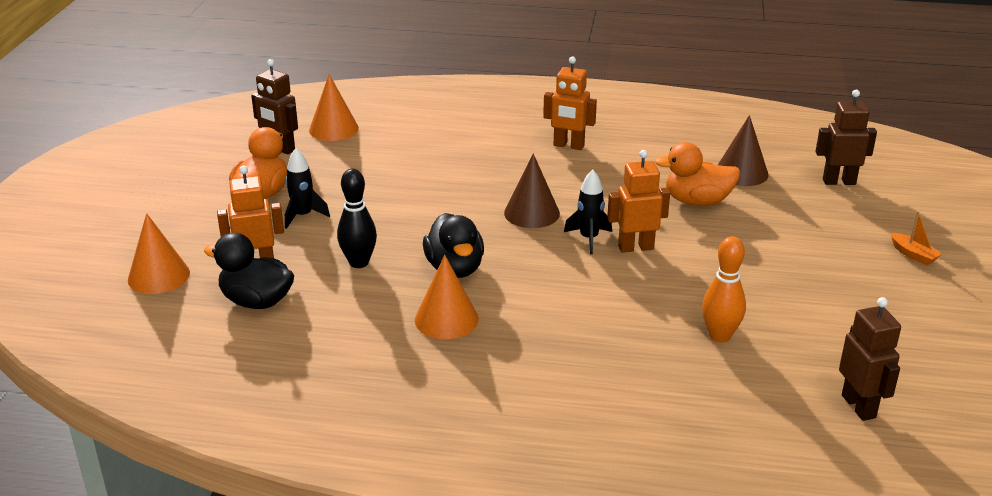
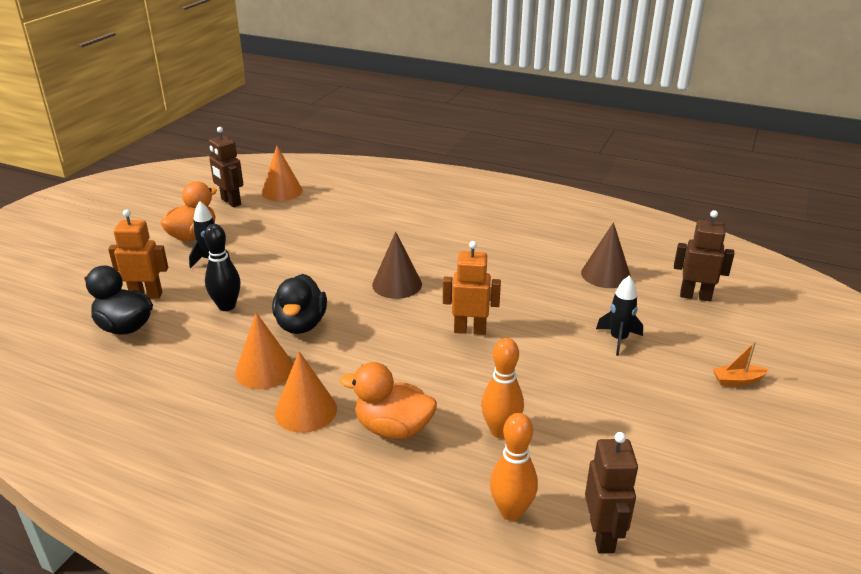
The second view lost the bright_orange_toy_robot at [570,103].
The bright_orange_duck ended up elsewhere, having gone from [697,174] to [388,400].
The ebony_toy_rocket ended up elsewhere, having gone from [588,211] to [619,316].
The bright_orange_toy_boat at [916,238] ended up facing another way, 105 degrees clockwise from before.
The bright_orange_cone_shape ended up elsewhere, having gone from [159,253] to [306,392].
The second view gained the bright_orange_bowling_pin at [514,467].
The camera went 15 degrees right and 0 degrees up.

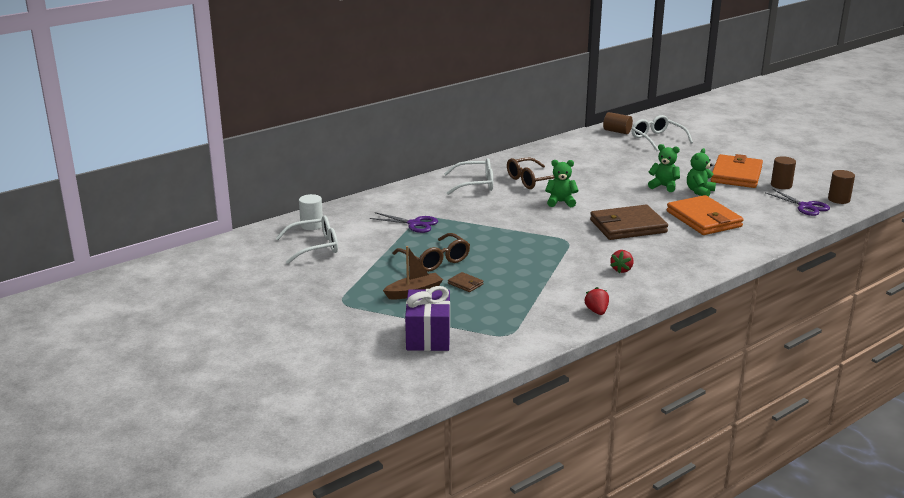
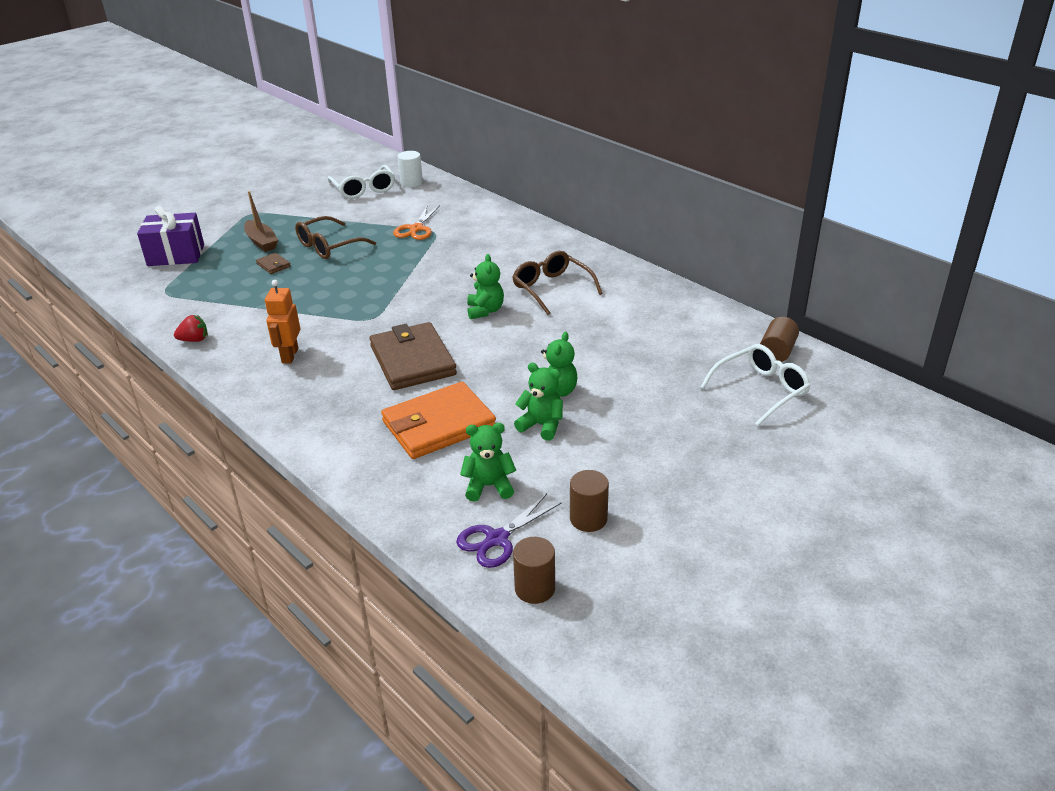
The second view lost the bright_orange_wallet at [737,171].
The second view lost the snow-white_spectacles at [468,176].
What was the purple_scissors at [404,222] turned into the bright_orange_scissors at [416,223].
Where the scarlet_strawberry stood at [621,261], the bright_orange_toy_robot came to stand at [282,321].
The brown_wallet at [466,282] ended up facing another way, 75 degrees counterclockwise from before.
The second view gained the emerald_teddy_bear at [488,462].
The camera went 85 degrees right and 10 degrees up.

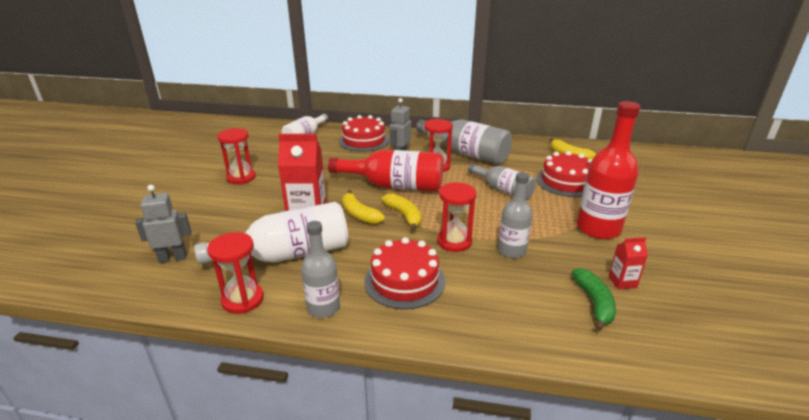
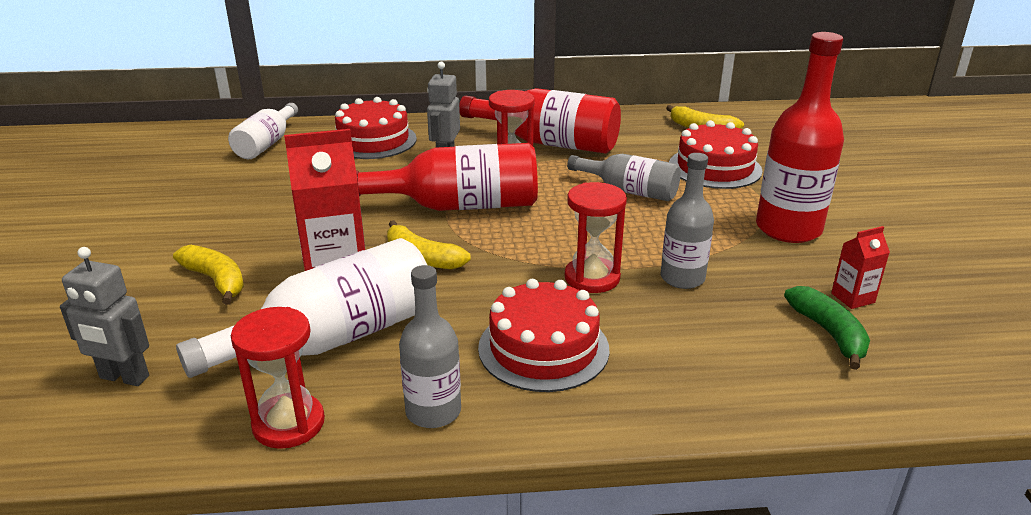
What was the gray_bottle at [464,142] turned into the scarlet_bottle at [540,121].
The second view lost the scarlet_hourglass at [236,156].
The gray_toy_robot at [163,224] ended up facing another way, 135 degrees counterclockwise from before.
The bright_yellow_toy_banana ended up elsewhere, having gone from [401,212] to [208,275].
The camera went 15 degrees left and 0 degrees up.

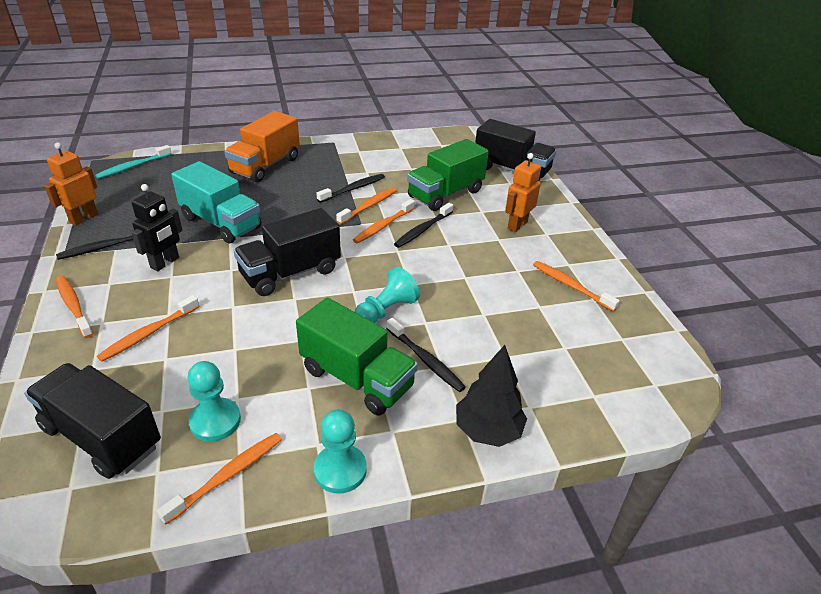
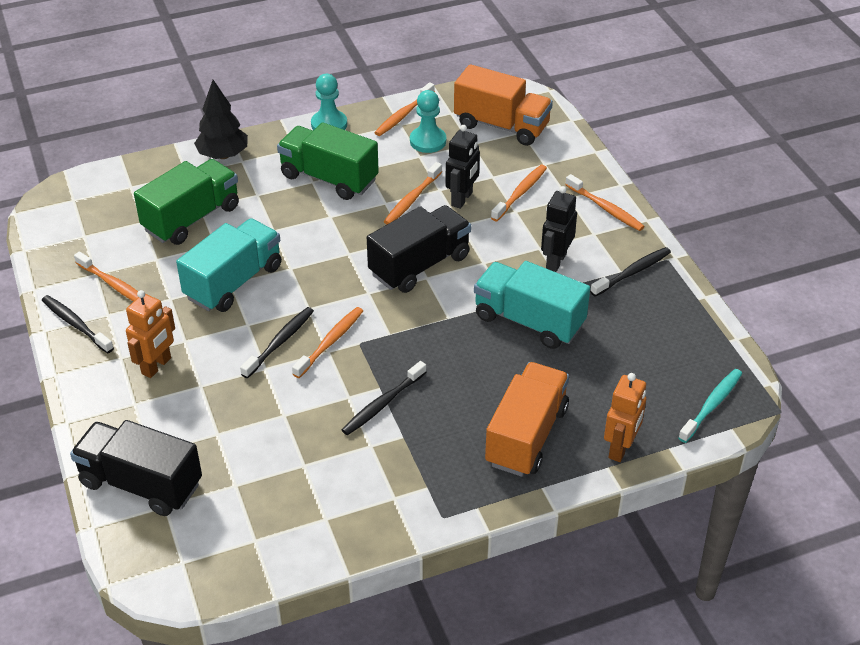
The emerald_toy_truck ended up elsewhere, having gone from [448,175] to [186,202].
The bright_orange_toy_robot ended up elsewhere, having gone from [71,184] to [625,417].
The bright_orange_dental_brush ended up elsewhere, having gone from [366,205] to [412,193].
The second view lost the aqua_chess_pawn at [387,295].
The ebony_dental_brush ended up elsewhere, having gone from [426,355] to [78,324].
What was the ebony_toy_truck at [92,421] turned into the bright_orange_toy_truck at [503,105].
The second view gained the ebony_toy_robot at [462,167].
The second view gained the aqua_toy_truck at [228,265].
The camera went 175 degrees right and 5 degrees up.

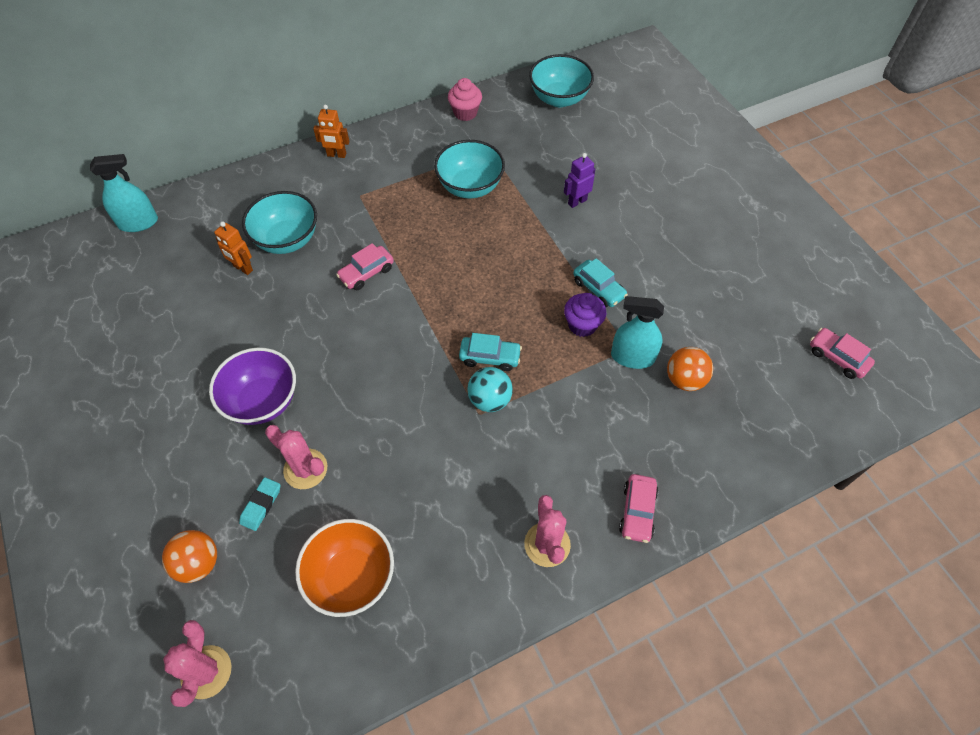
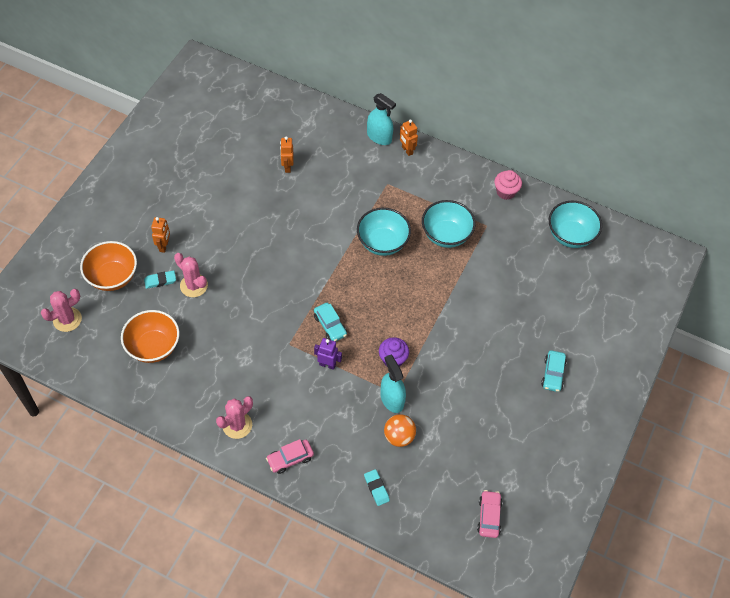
The purple_toy_robot ended up elsewhere, having gone from [579,180] to [328,354].
The aqua_spray_bottle ended up elsewhere, having gone from [124,193] to [381,119].
The aqua_deep_dish ended up elsewhere, having gone from [279,222] to [384,232].
The second view lost the rose-pink_car at [365,266].
The aqua_car ended up elsewhere, having gone from [600,282] to [554,371].
The second view lost the purple_deep_dish at [252,386].
The second view lost the aqua_ball at [490,389].
The rose-pink_saguaro_cactus at [296,457] ended up facing another way, 45 degrees counterclockwise from before.
Where the bright_orange_ball stood at [189,556], the bright_orange_deep_dish came to stand at [108,266].
The second view gained the bright_orange_toy_robot at [160,235].
The second view gained the aqua_eraser at [377,487].
The camera went 50 degrees right and 0 degrees up.

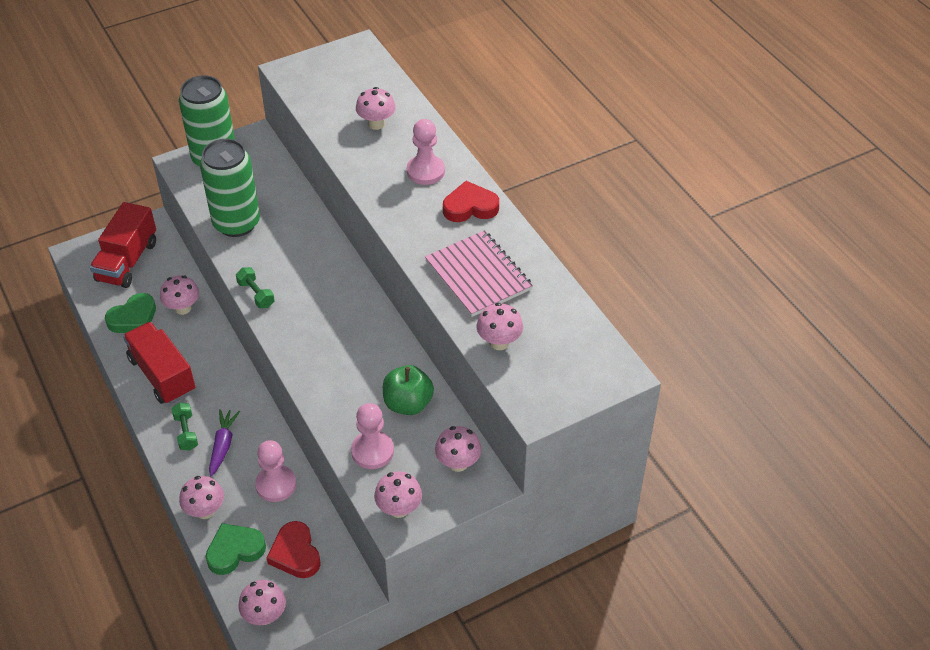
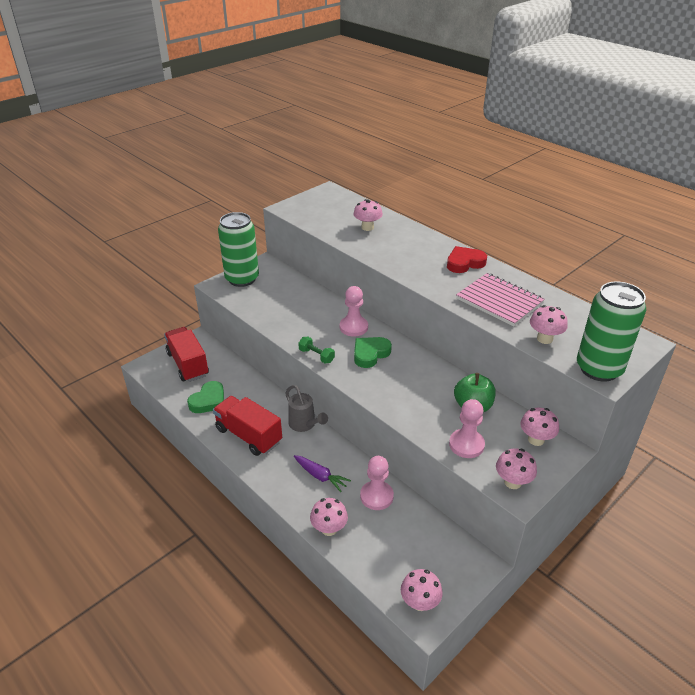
The rose-pink_chess_pawn ended up elsewhere, having gone from [426,152] to [354,311].
The emerald_can ended up elsewhere, having gone from [230,188] to [611,332].
The scarlet_toy_truck at [123,245] ended up facing another way, 150 degrees clockwise from before.
The second view lost the rose-pink_toadstool at [179,295].
The second view lost the emerald_free_weight at [185,427].
The purple_toy_carrot at [224,443] ended up facing another way, 135 degrees clockwise from before.
The second view lost the scarlet_heart_shape at [294,549].
The emerald_heart_shape ended up elsewhere, having gone from [236,549] to [373,352].
The second view gained the gray_watering_pot at [306,408].
The camera went 15 degrees left and 10 degrees down.

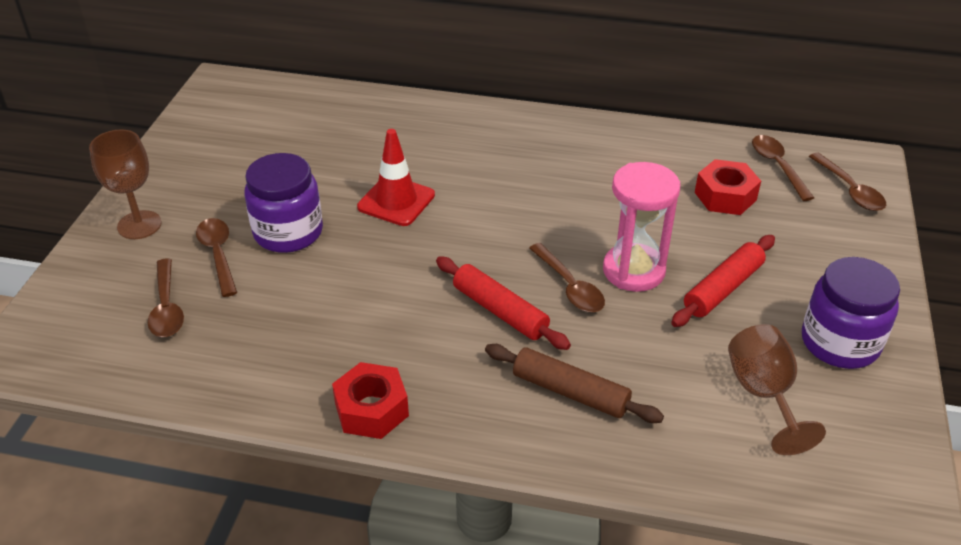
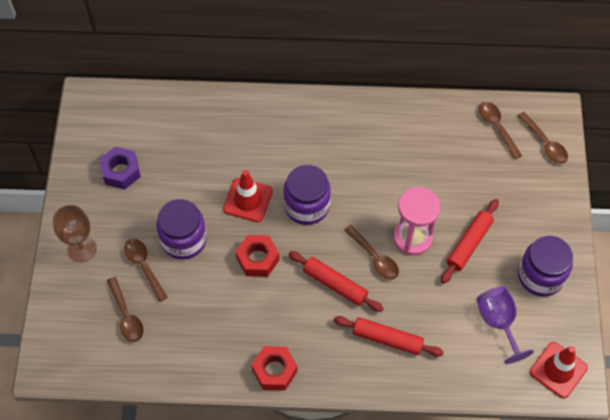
The scarlet_hex_nut ended up elsewhere, having gone from [728,187] to [257,256].
What was the brown_chalice at [777,389] turned into the purple_chalice at [505,325].
What was the brown_pastry_roller at [574,383] turned into the scarlet_pastry_roller at [388,336].
The second view gained the purple_hex_nut at [120,168].
The second view gained the purple_preserve_jar at [307,195].
The second view gained the scarlet_traffic_cone at [559,370].
The camera went 10 degrees left and 20 degrees up.

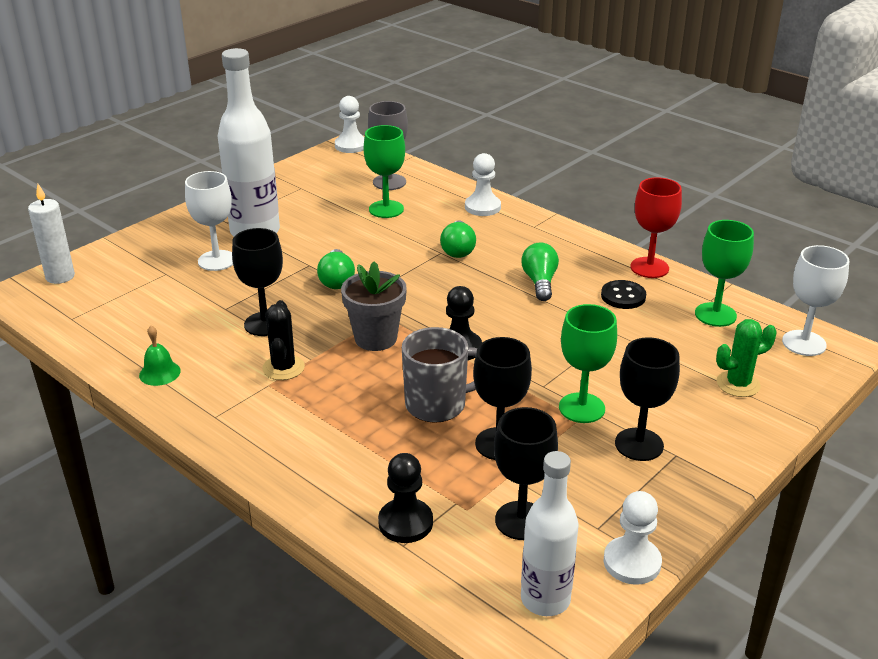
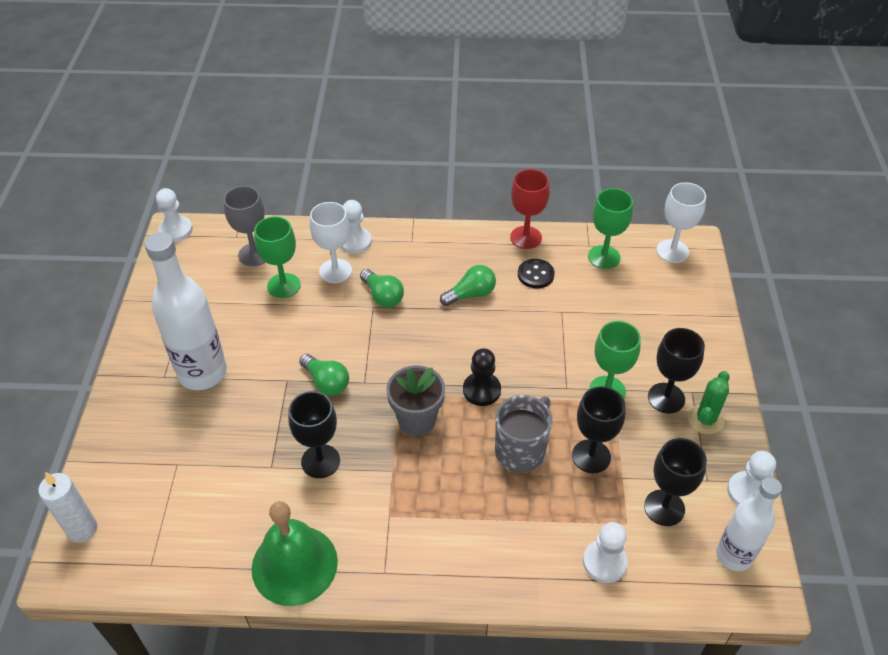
The snow-white_chalice ended up elsewhere, having gone from [209,221] to [331,242].
The emerald_bulb at [540,271] ended up facing another way, 105 degrees clockwise from before.
The second view lost the ebony_saguaro_cactus at [283,340].
The emerald_saguaro_cactus ended up elsewhere, having gone from [746,358] to [709,403].
The size of the emerald_hand_bell at [160,356] changed by a factor of 2.22.
What was the ebony_chess_pawn at [405,498] turned into the snow-white_chess_pawn at [605,552].
The camera went 40 degrees left and 15 degrees up.

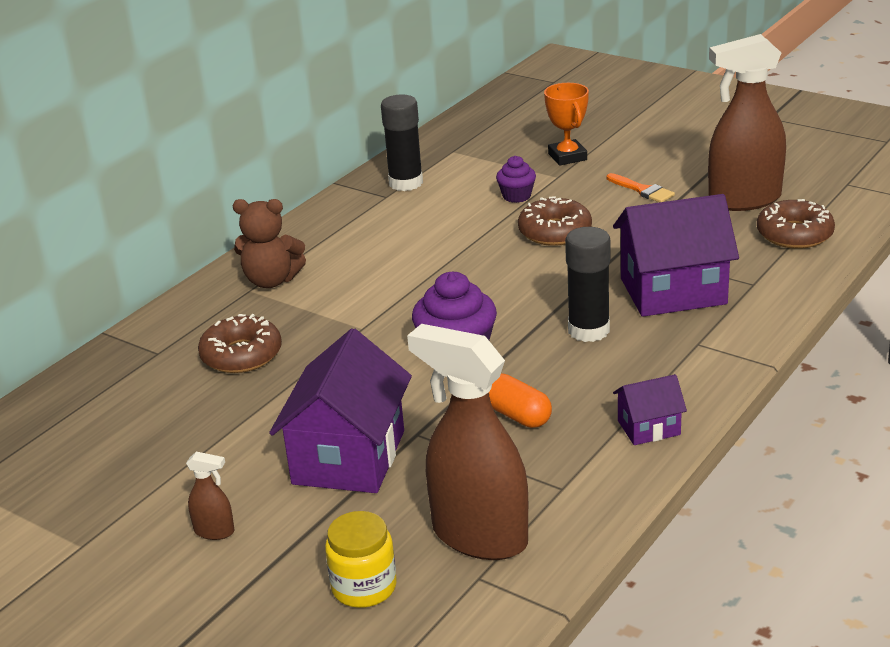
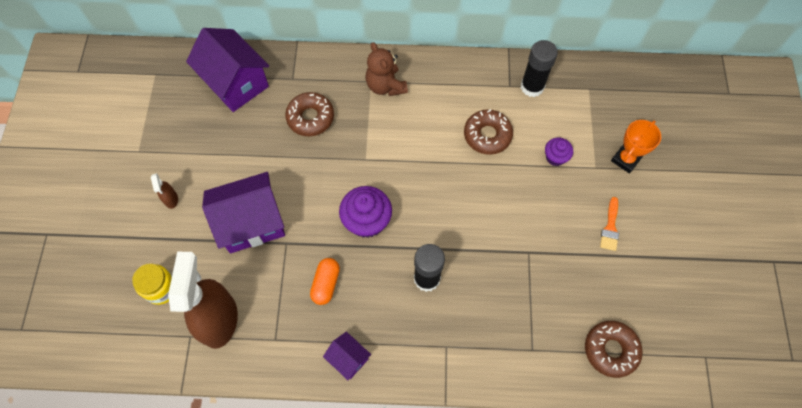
The second view lost the brown_spray_bottle at [747,122].
The purple_house ended up elsewhere, having gone from [676,255] to [227,70].
The brown_donut ended up elsewhere, having gone from [555,221] to [488,132].
The camera went 55 degrees right and 35 degrees up.

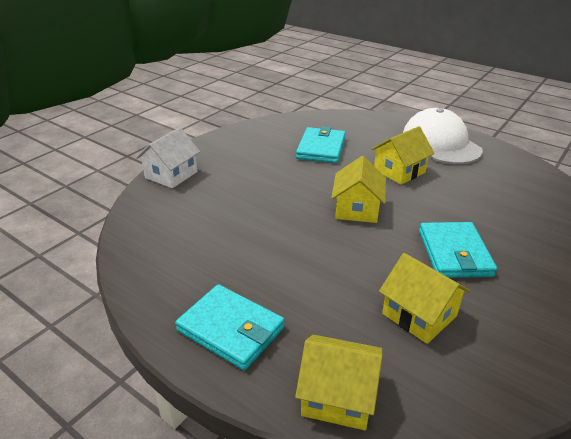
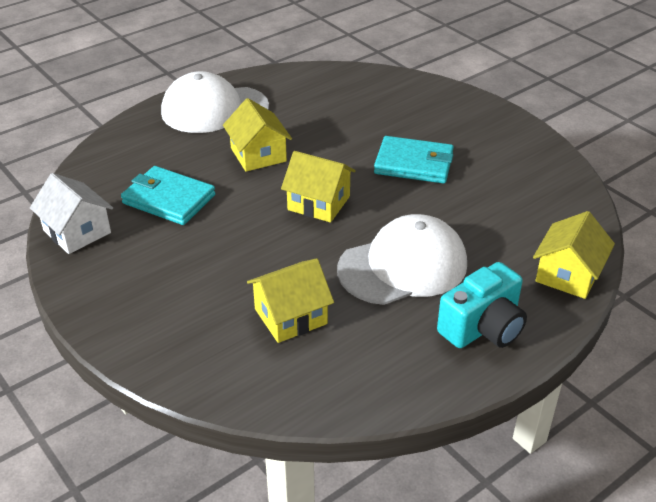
The snow-white_house ended up elsewhere, having gone from [168,157] to [71,213].
The bright_yellow_house ended up elsewhere, having gone from [425,298] to [290,300].
Where the aqua_wallet stood at [230,327], the aqua_photo_camera came to stand at [482,305].
The second view gained the snow-white_cap at [402,259].
The camera went 75 degrees left and 5 degrees up.

